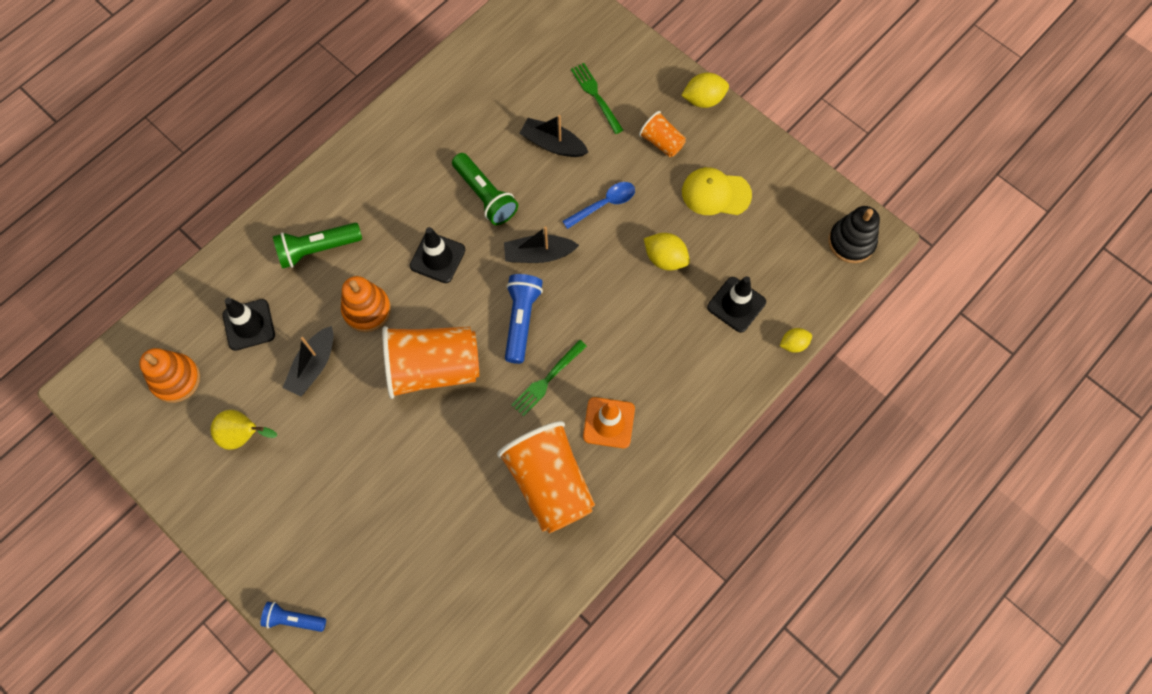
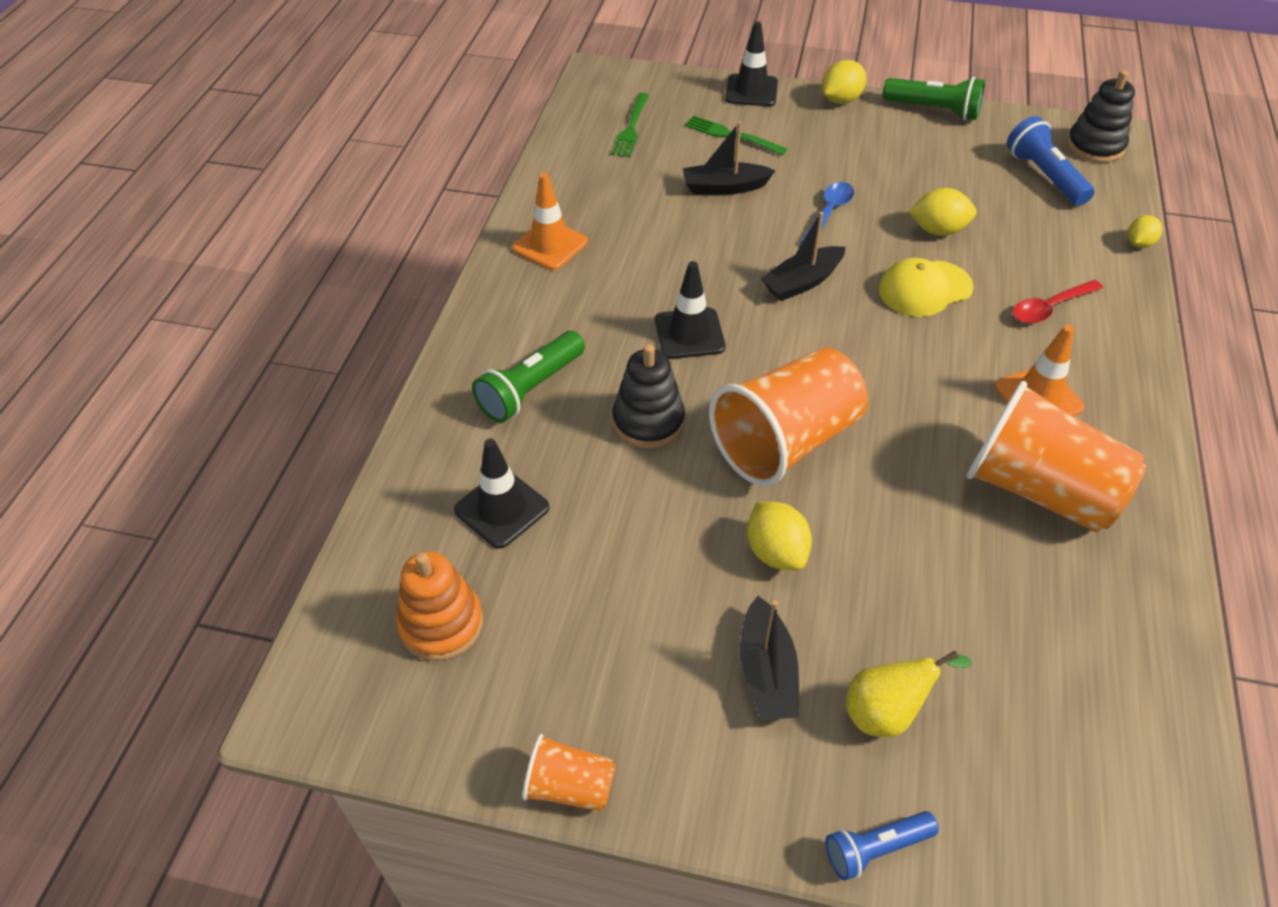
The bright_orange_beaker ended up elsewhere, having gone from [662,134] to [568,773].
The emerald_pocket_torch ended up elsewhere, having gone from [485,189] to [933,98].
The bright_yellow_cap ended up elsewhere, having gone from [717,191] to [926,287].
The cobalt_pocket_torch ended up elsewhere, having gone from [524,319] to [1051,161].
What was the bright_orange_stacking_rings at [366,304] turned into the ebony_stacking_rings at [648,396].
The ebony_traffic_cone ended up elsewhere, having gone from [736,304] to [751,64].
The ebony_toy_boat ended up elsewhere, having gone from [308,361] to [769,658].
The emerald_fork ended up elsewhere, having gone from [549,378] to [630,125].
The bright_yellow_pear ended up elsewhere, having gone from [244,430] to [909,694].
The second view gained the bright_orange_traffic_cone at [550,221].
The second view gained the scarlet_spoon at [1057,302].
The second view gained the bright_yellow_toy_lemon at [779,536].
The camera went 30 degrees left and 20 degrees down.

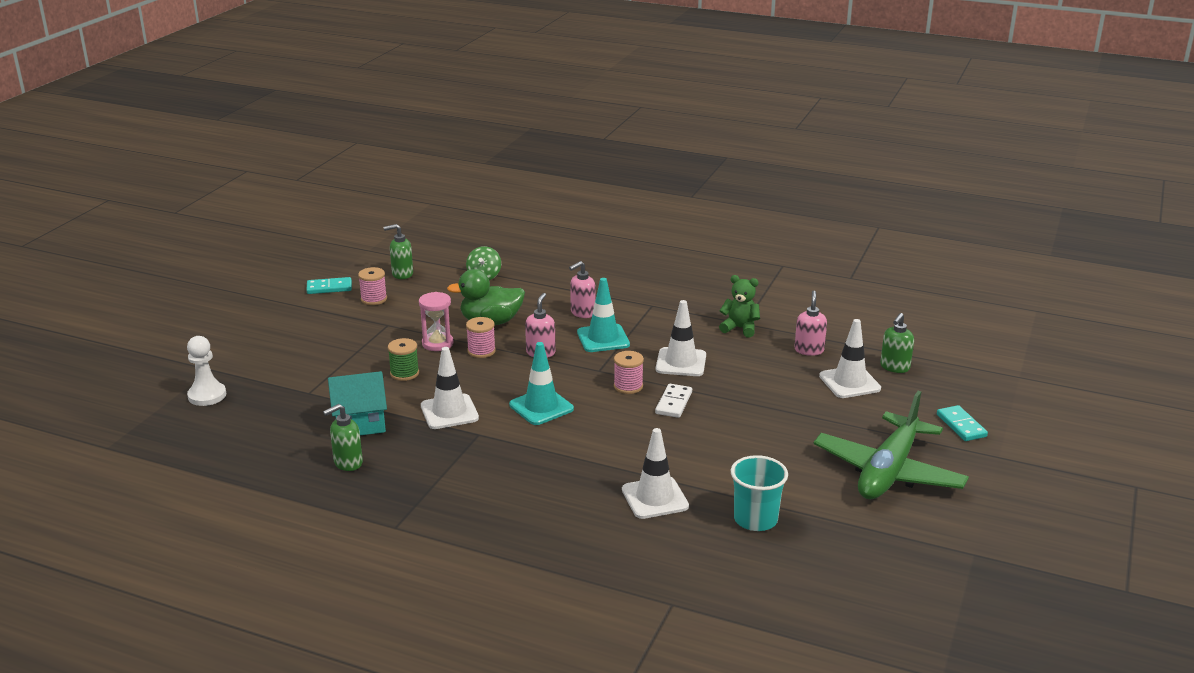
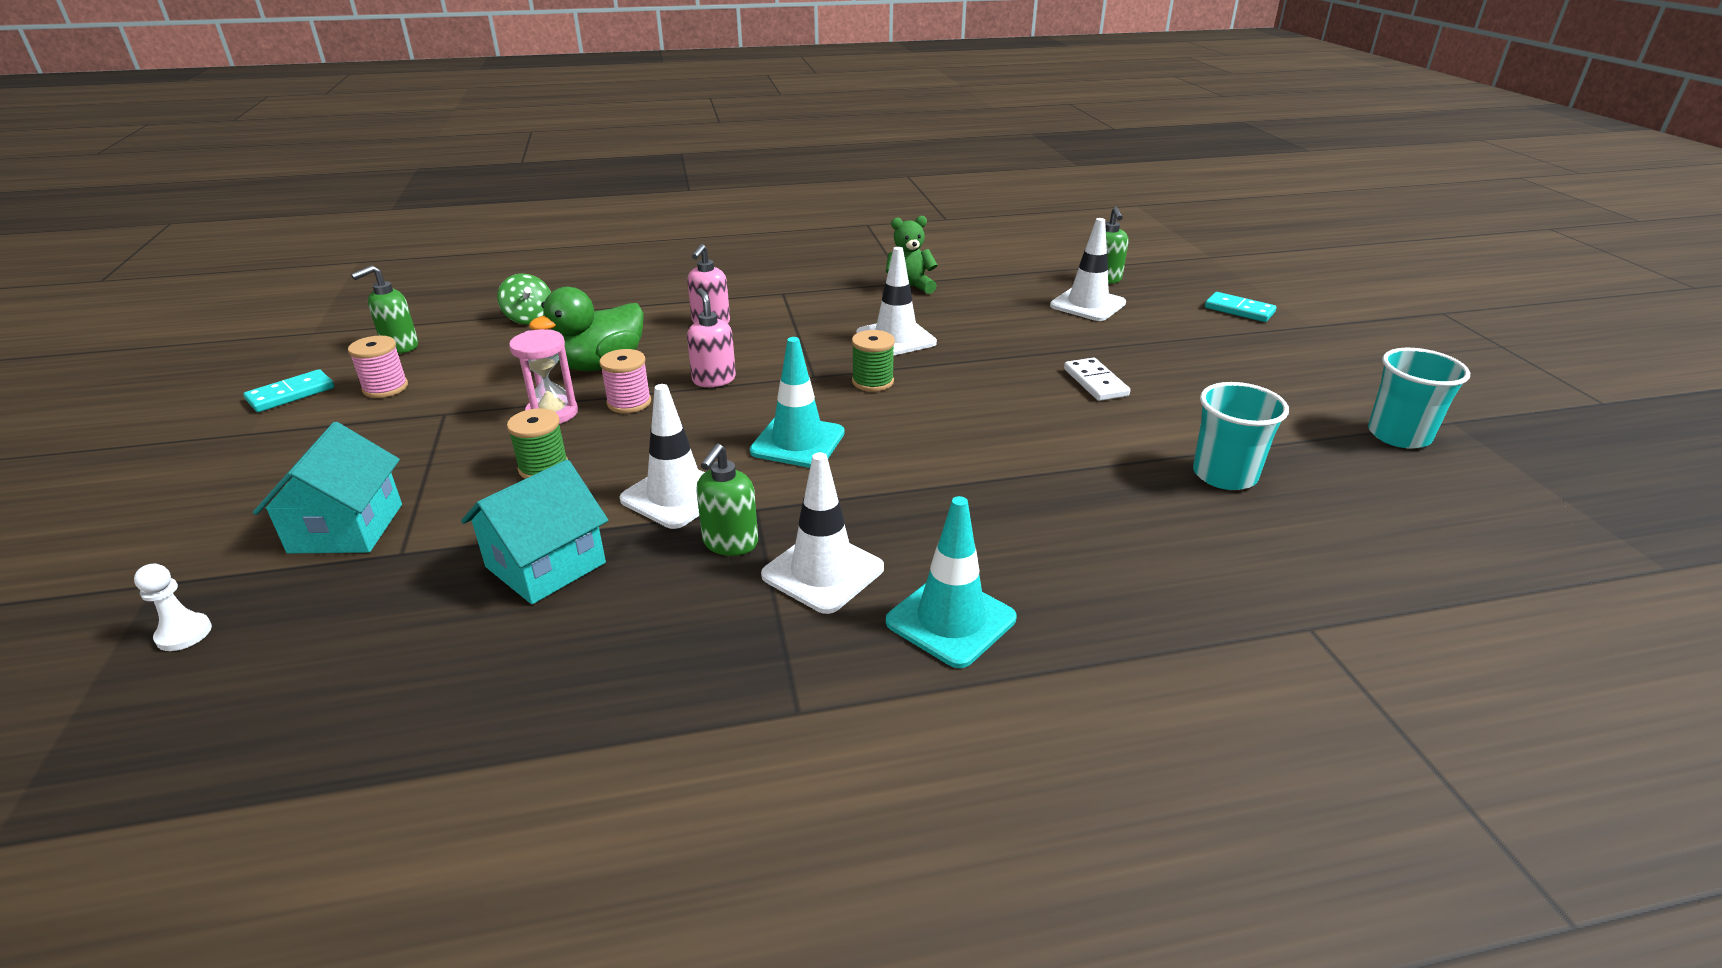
The aqua_traffic_cone ended up elsewhere, having gone from [603,315] to [951,582].
The second view lost the rose-pink_soap_pump at [810,323].
The size of the snow-white_chess_pawn at [206,371] changed by a factor of 0.62.
What was the rose-pink_spool at [629,372] turned into the emerald_spool at [873,361].
The snow-white_domino ended up elsewhere, having gone from [673,401] to [1097,379].
The second view lost the emerald_plane at [891,445].
The emerald_soap_pump ended up elsewhere, having gone from [343,437] to [727,500].
The snow-white_traffic_cone ended up elsewhere, having gone from [655,473] to [822,533].
The second view gained the aqua_beaker at [1419,398].
The second view gained the aqua_house at [327,487].
The camera went 35 degrees left and 5 degrees up.

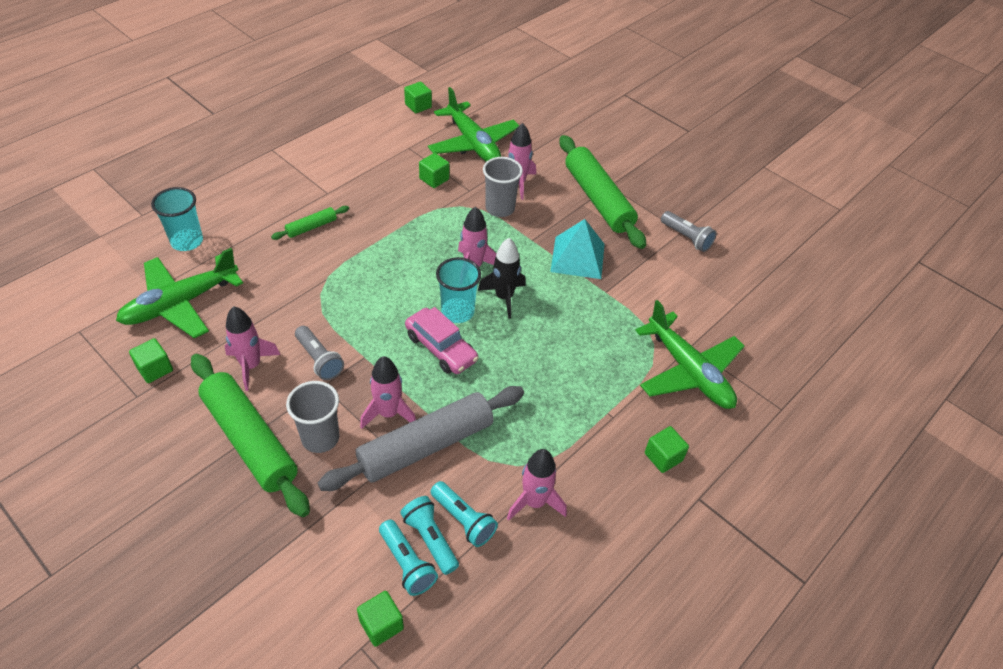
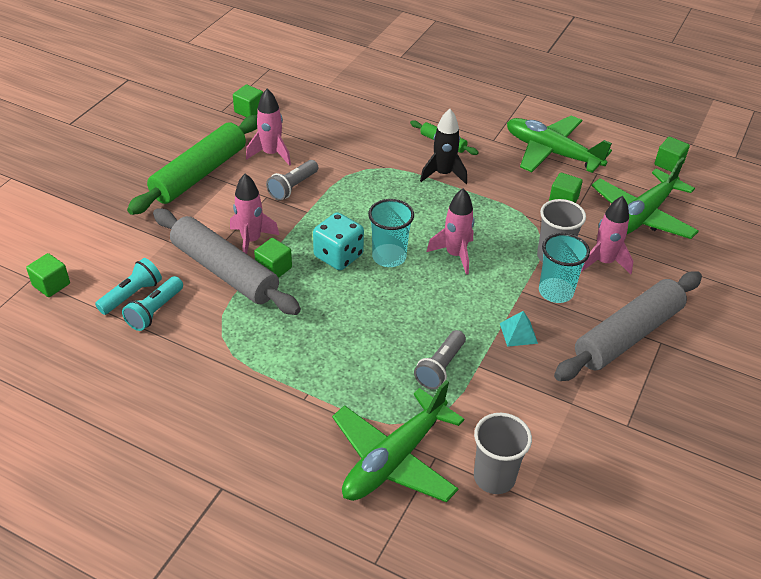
What was the emerald_pastry_roller at [602,192] turned into the gray_pastry_roller at [628,326].
The aqua_beaker ended up elsewhere, having gone from [177,219] to [564,268].
The gray_pocket_torch ended up elsewhere, having gone from [689,231] to [440,360].
The size of the aqua_solid_pyramid at [577,249] changed by a factor of 0.53.
The ebony_toy_rocket ended up elsewhere, having gone from [502,278] to [443,146].
The emerald_plane ended up elsewhere, having gone from [179,293] to [559,144].
Where the rose-pink_car stood at [442,340], the aqua_dice came to stand at [338,241].
The gray_beaker ended up elsewhere, having gone from [313,417] to [503,453].
The emerald_solid_cube ended up elsewhere, having gone from [667,449] to [273,258].
The second view lost the rose-pink_toy_rocket at [537,485].
The second view lost the aqua_pocket_torch at [408,558].
The camera went 75 degrees right and 5 degrees down.

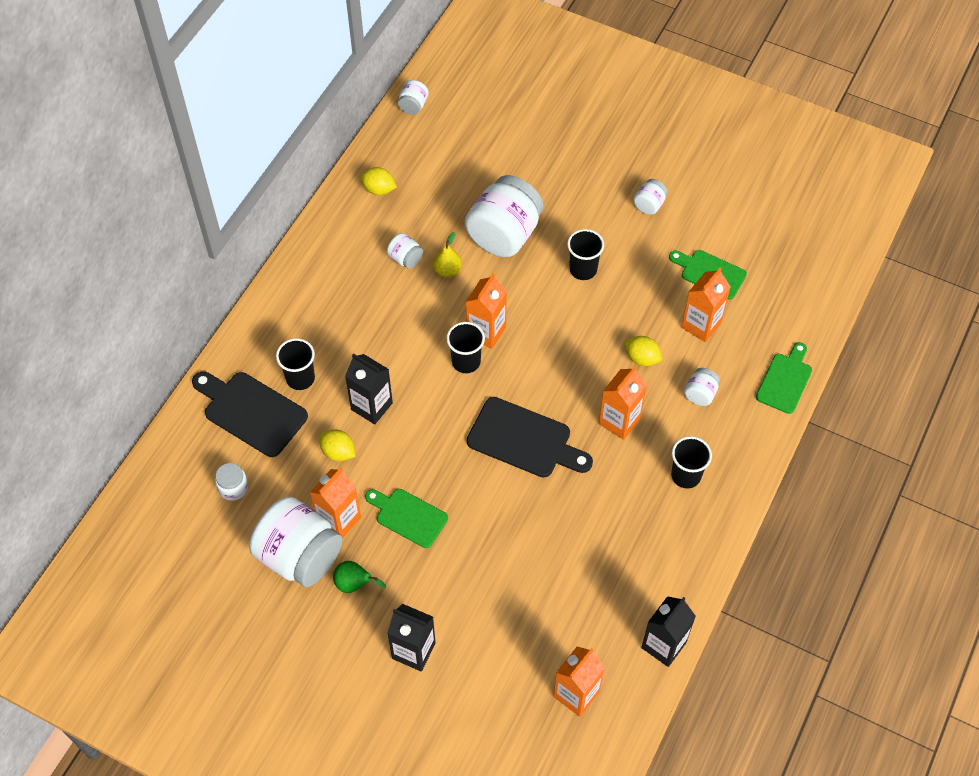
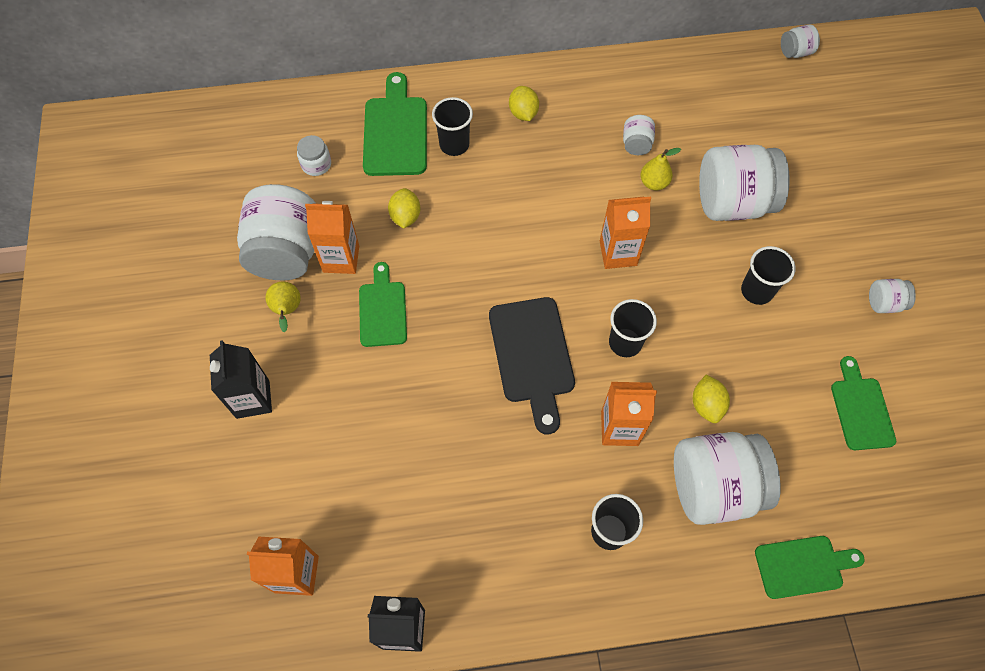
The bright_yellow_toy_lemon ended up elsewhere, having gone from [378,181] to [524,103].
The second view lost the bright_orange_milk_carton at [706,304].
The ebony_beaker ended up elsewhere, having gone from [465,347] to [633,328].
The second view lost the ebony_milk_carton at [369,388].
The size of the snow-white_preserve_jar at [702,387] changed by a factor of 2.24.
What was the ebony_chopping_board at [250,414] turned into the emerald_chopping_board at [395,124].
What was the emerald_pear at [359,577] turned into the bright_yellow_pear at [283,306].
The camera went 55 degrees right and 5 degrees up.

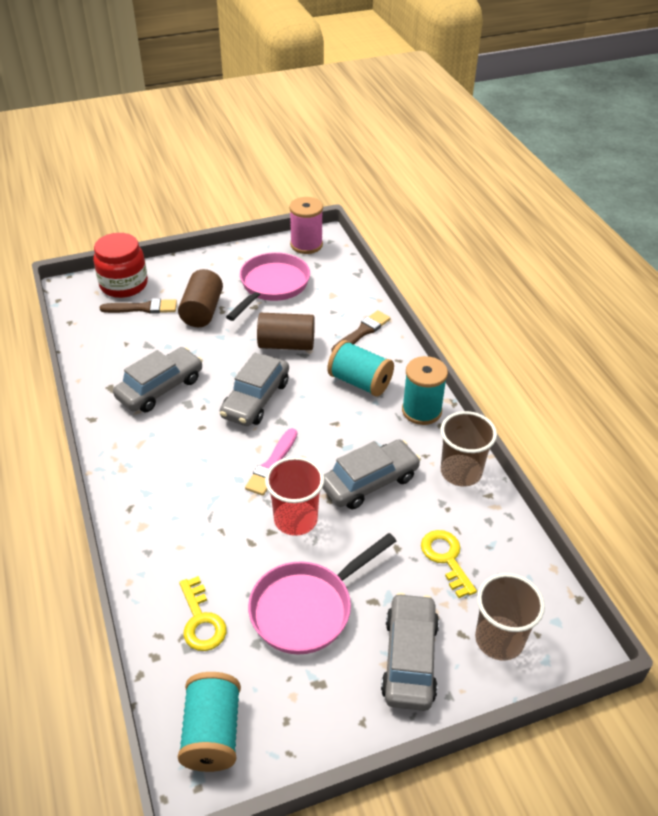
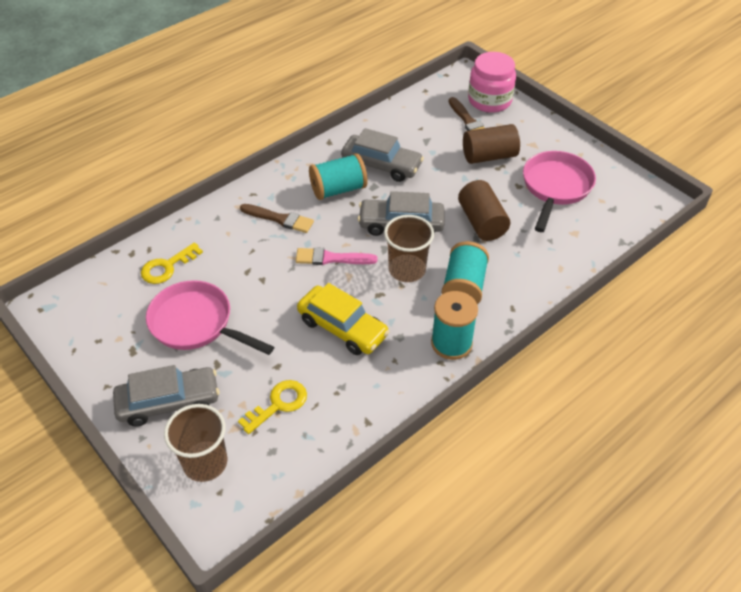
The second view lost the rose-pink_spool at [306,225].
What was the scarlet_preserve_jar at [120,265] turned into the rose-pink_preserve_jar at [492,82].
The rose-pink_pan at [268,286] ended up facing another way, 75 degrees counterclockwise from before.
The brown_paintbrush ended up elsewhere, having gone from [360,331] to [277,218].
The brown_beaker ended up elsewhere, having gone from [468,449] to [409,248].
What was the gray_car at [371,474] turned into the bright_yellow_car at [343,319].
The second view lost the scarlet_beaker at [294,496].
The aqua_spool ended up elsewhere, having gone from [209,722] to [338,176].
The camera went 70 degrees right and 5 degrees up.

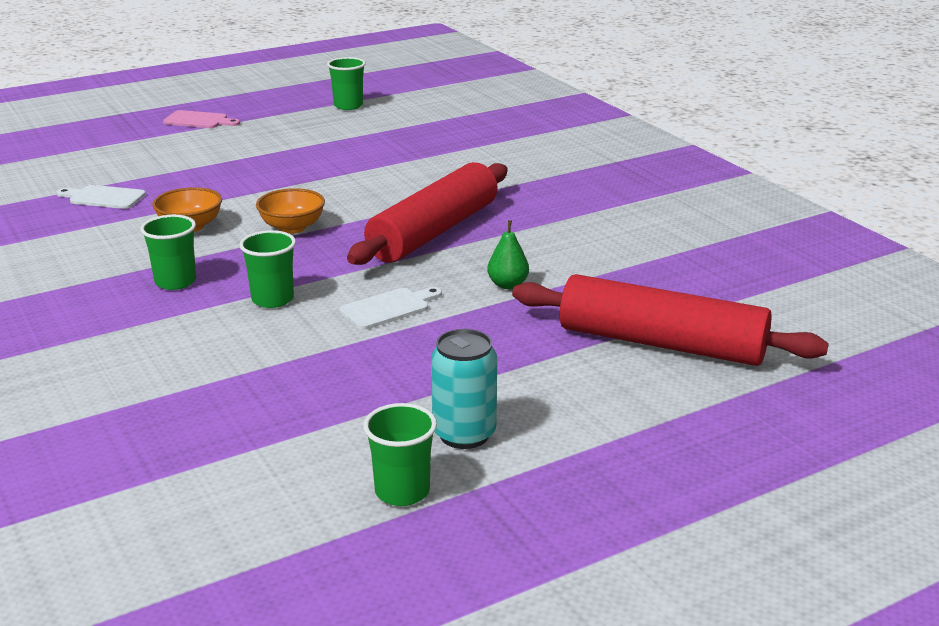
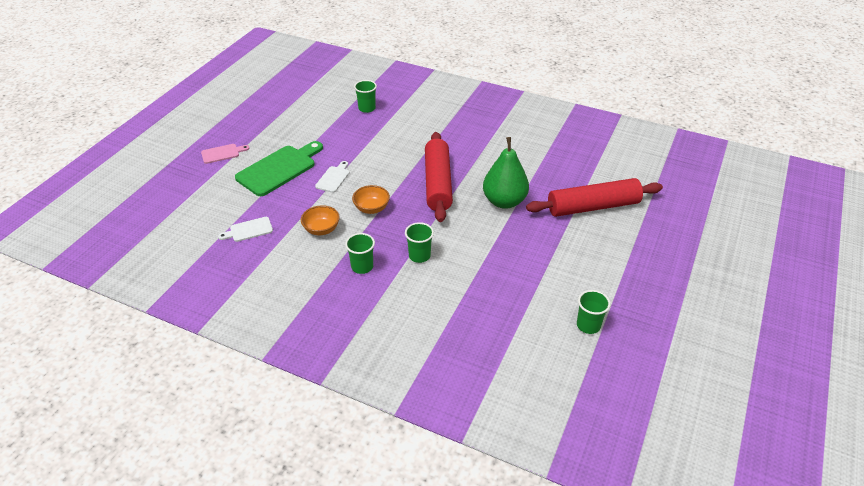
The emerald_beaker ended up elsewhere, having gone from [346,83] to [365,96].
The size of the emerald_pear at [508,254] changed by a factor of 2.22.
The snow-white_chopping_board ended up elsewhere, having gone from [391,308] to [332,177].
The second view lost the aqua_can at [464,389].
The second view gained the emerald_chopping_board at [279,168].
The camera went 35 degrees left and 15 degrees up.

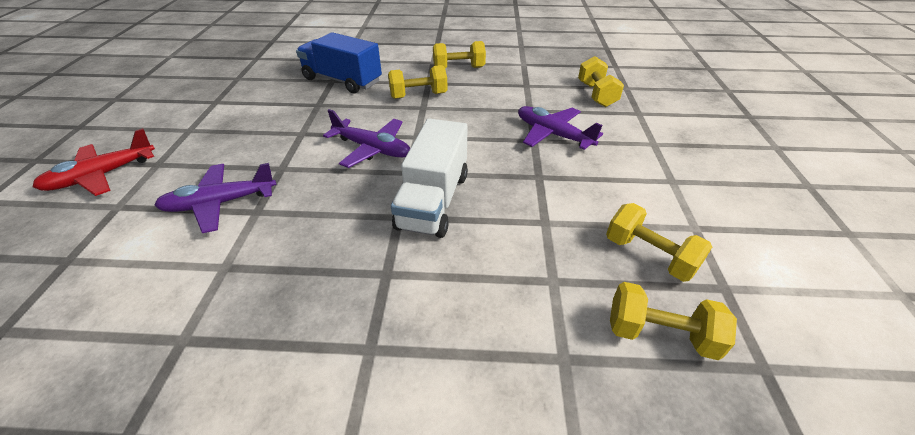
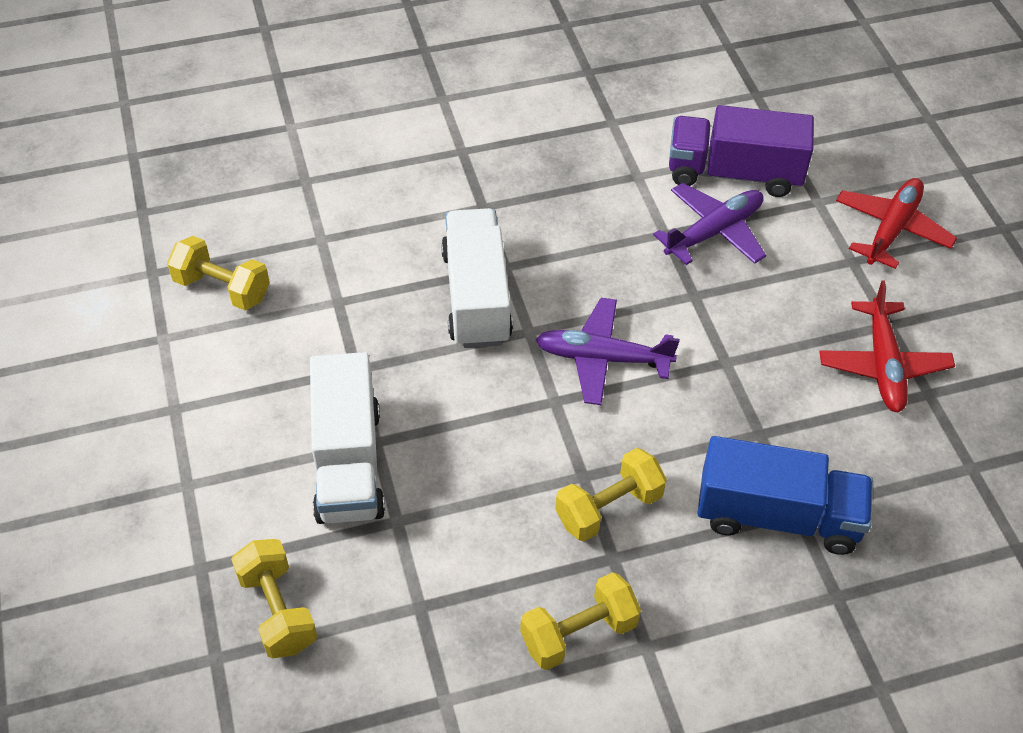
Where the purple_plane stood at [560,128], the snow-white_toy_truck came to stand at [347,438].
The second view lost the bright_yellow_free_weight at [673,321].
The second view gained the purple_toy_truck at [741,151].
The second view gained the scarlet_plane at [887,346].
The camera went 160 degrees right and 10 degrees up.

